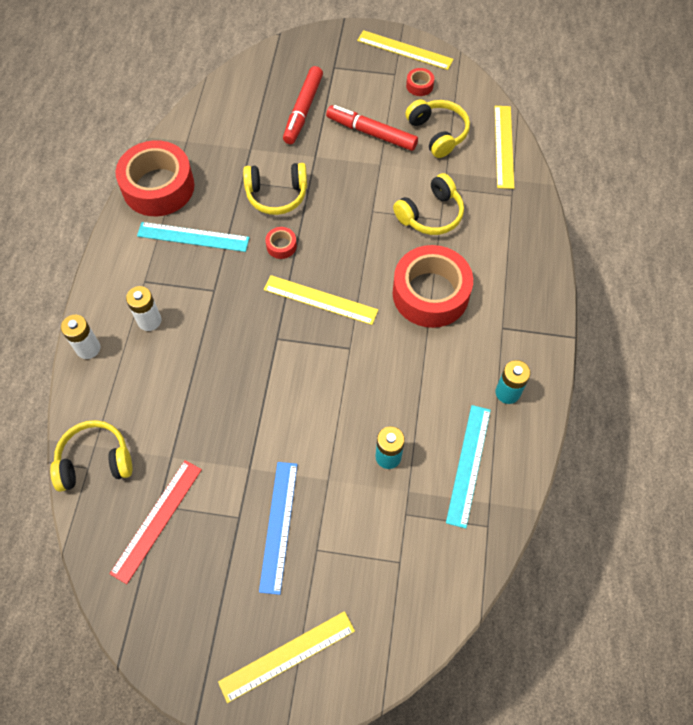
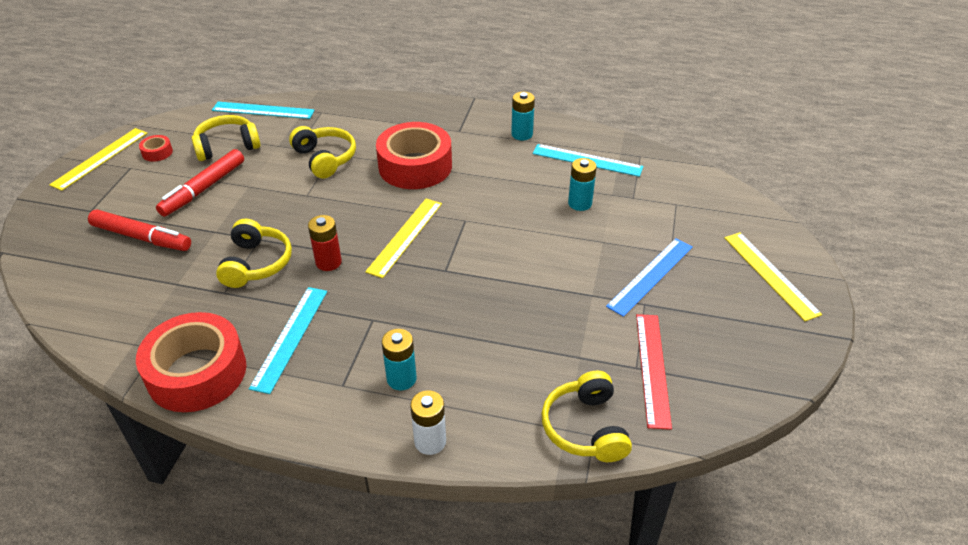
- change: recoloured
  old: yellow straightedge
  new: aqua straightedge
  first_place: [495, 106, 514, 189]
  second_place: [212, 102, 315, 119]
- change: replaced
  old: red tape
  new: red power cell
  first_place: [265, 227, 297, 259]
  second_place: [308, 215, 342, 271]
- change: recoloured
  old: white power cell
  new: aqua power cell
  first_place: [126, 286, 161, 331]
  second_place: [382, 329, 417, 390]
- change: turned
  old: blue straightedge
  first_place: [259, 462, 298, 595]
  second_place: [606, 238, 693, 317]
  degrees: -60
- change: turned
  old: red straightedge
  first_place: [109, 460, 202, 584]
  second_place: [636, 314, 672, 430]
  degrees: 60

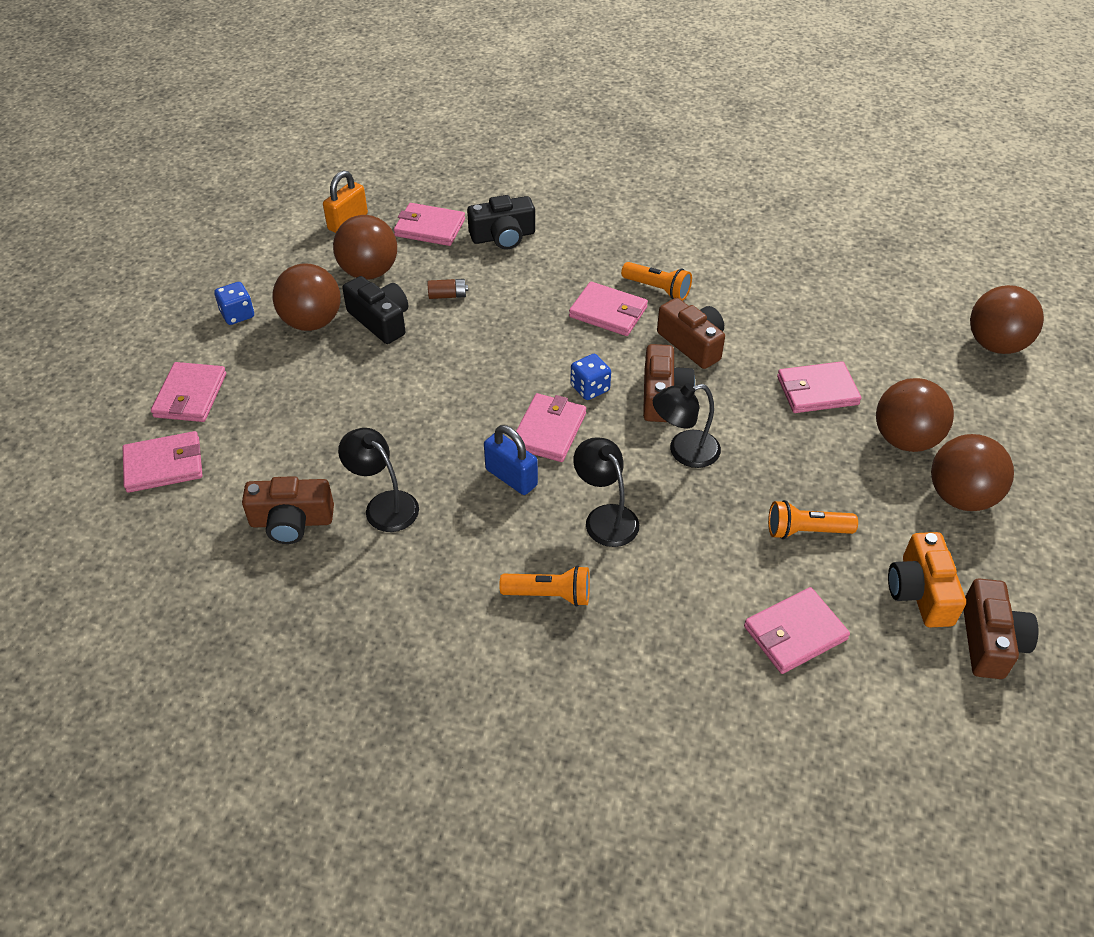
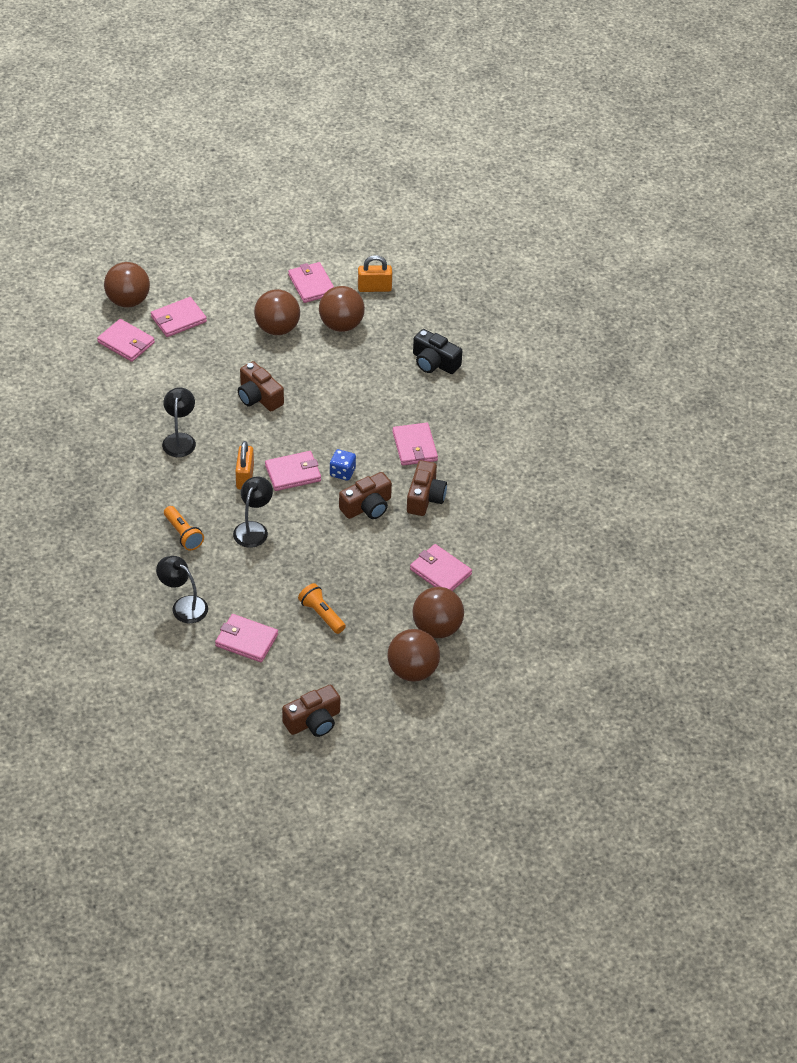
- change: moved
  old: brown play ball
  first_place: [970, 285, 1044, 354]
  second_place: [104, 262, 150, 308]
- change: moved
  old: black lamp
  first_place: [653, 383, 721, 468]
  second_place: [156, 556, 208, 623]
- change: recoloured
  old: blue padlock
  new: orange padlock
  first_place: [484, 425, 538, 495]
  second_place: [235, 441, 254, 489]
- change: moved
  old: brown photo camera
  first_place: [242, 476, 334, 544]
  second_place: [238, 361, 284, 411]
- change: moved
  old: rose-pink billfold
  first_place: [394, 203, 465, 246]
  second_place: [288, 262, 334, 303]
- change: removed
  old: blue die
  first_place: [214, 282, 254, 325]
- change: removed
  old: black photo camera
  first_place: [342, 276, 408, 344]
- change: removed
  old: brown power cell
  first_place: [428, 279, 468, 299]
- change: removed
  old: orange torch
  first_place: [621, 262, 692, 301]
- change: removed
  old: orange photo camera
  first_place: [888, 532, 966, 627]

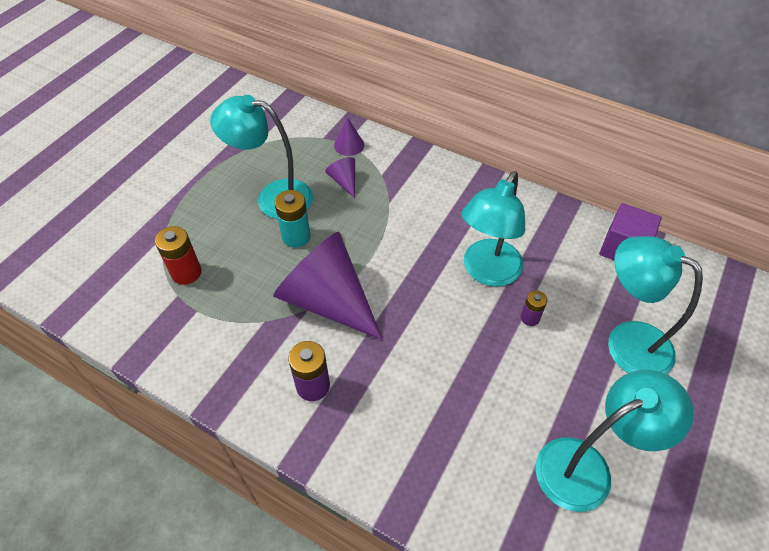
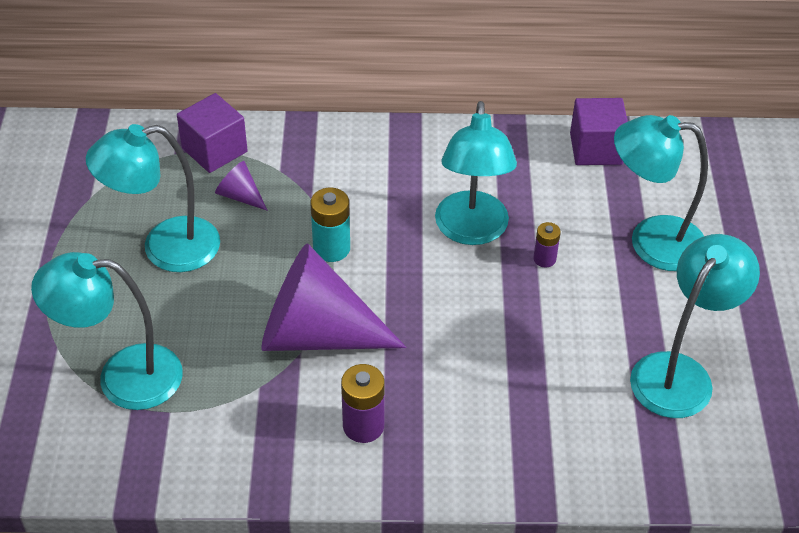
- change: replaced
  old: red power cell
  new: aqua lamp
  first_place: [155, 226, 201, 285]
  second_place: [31, 252, 183, 410]
- change: replaced
  old: royal purple cone
  new: royal purple cube
  first_place: [334, 117, 364, 156]
  second_place: [177, 93, 248, 173]
- change: moved
  old: aqua power cell
  first_place: [274, 190, 311, 248]
  second_place: [310, 188, 350, 262]

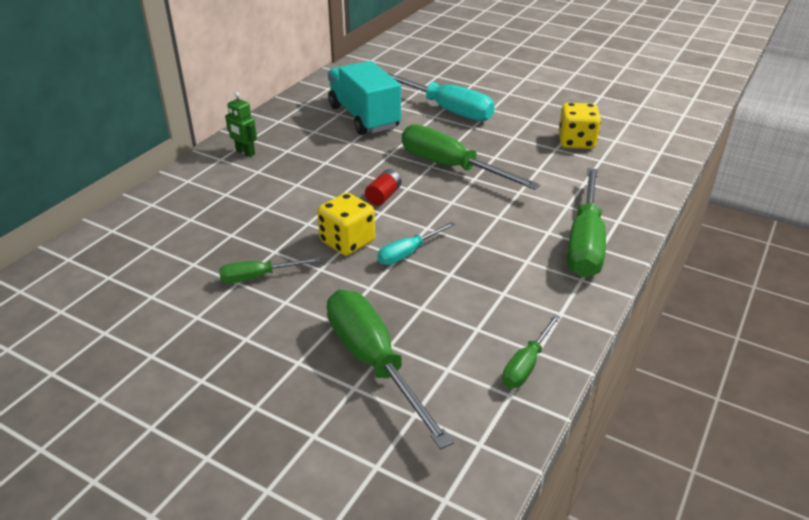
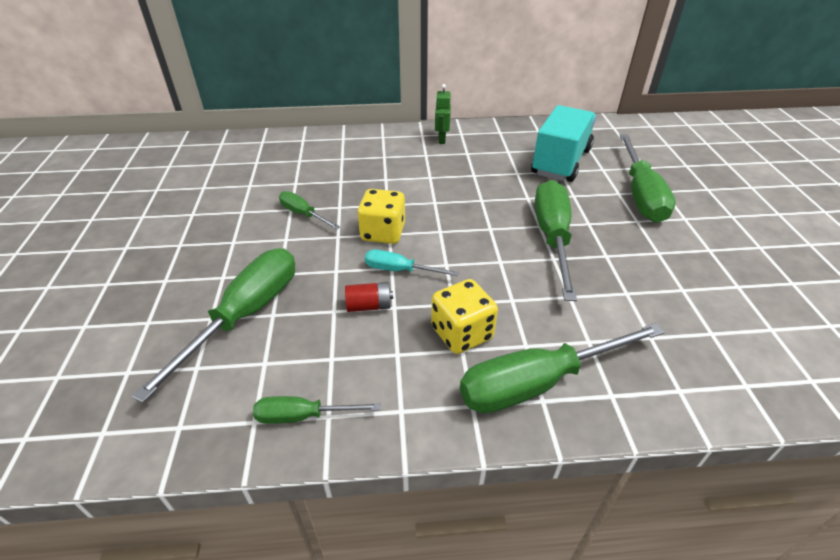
- change: moved
  old: red power cell
  first_place: [365, 169, 402, 206]
  second_place: [345, 282, 393, 312]
- change: moved
  old: yellow die
  first_place: [559, 103, 601, 149]
  second_place: [431, 279, 498, 354]
- change: recoloured
  old: aqua screwdriver
  new: leaf-green screwdriver
  first_place: [387, 73, 495, 121]
  second_place: [620, 134, 676, 223]

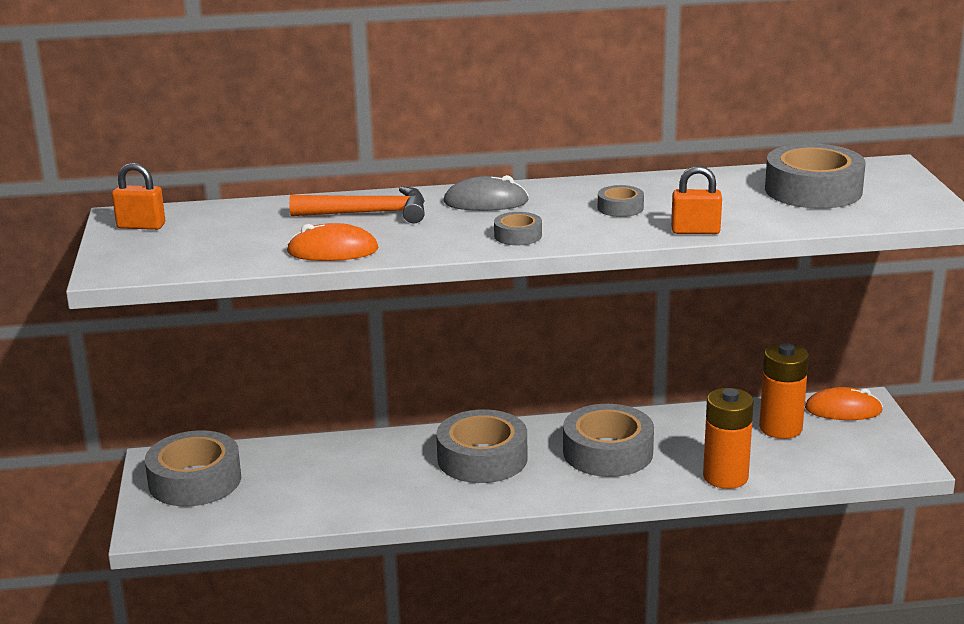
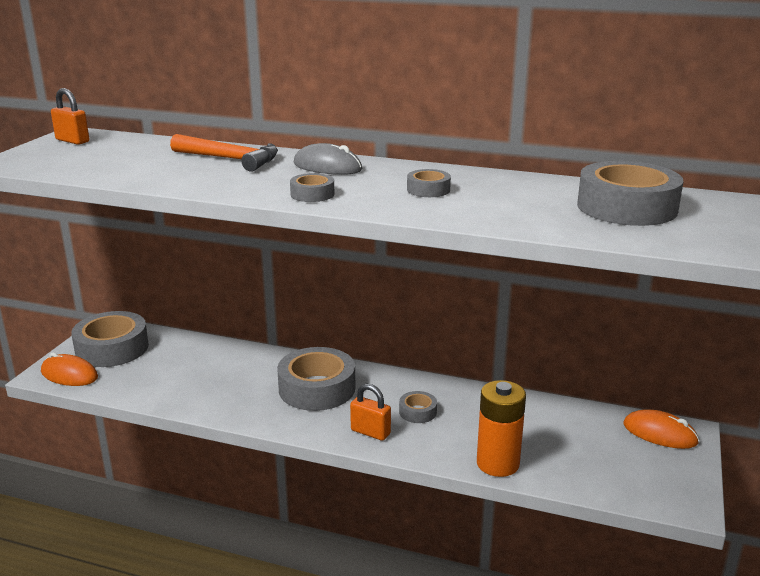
- change: moved
  old: orange PC mouse
  first_place: [286, 223, 379, 261]
  second_place: [41, 353, 98, 386]
- change: moved
  old: orange padlock
  first_place: [671, 166, 722, 234]
  second_place: [350, 384, 391, 441]
- change: resized
  old: gray tape
  first_place: [563, 404, 654, 477]
  second_place: [399, 391, 437, 423]
  factor: 0.47
- change: removed
  old: orange power cell
  first_place: [759, 343, 809, 439]

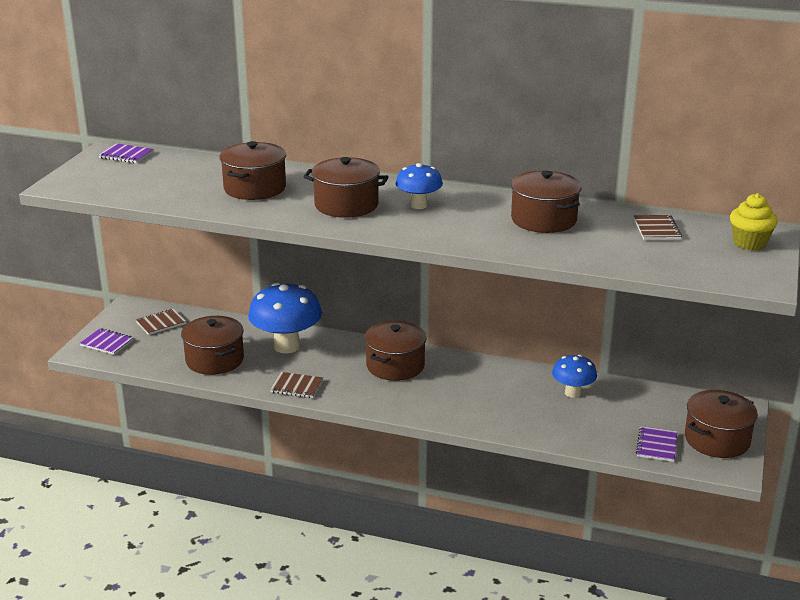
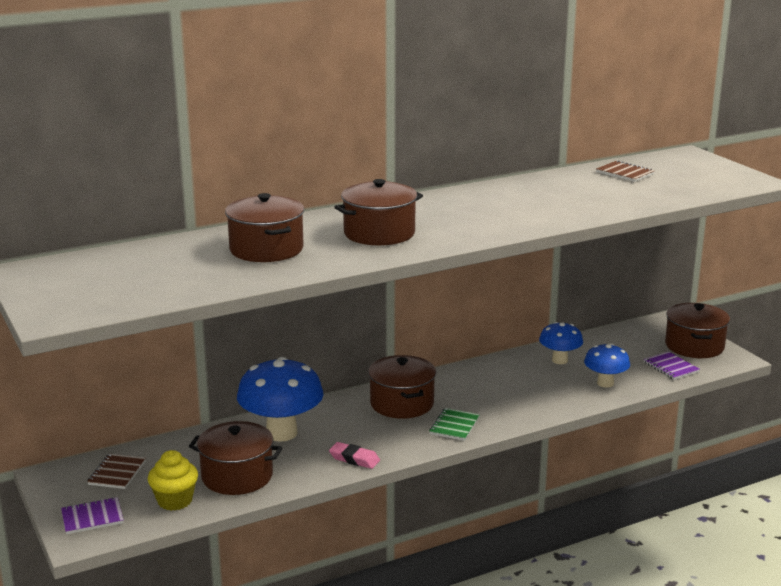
- change: moved
  old: yellow cupcake
  first_place: [730, 193, 778, 251]
  second_place: [148, 450, 198, 511]
- change: replaced
  old: brown exercise book
  new: rose-pink pencil eraser
  first_place: [270, 372, 323, 398]
  second_place: [329, 442, 380, 469]
- change: added
  new: leaf-green exercise book
  second_place: [429, 408, 480, 441]
- change: moved
  old: blue mushroom
  first_place: [395, 163, 443, 209]
  second_place: [584, 344, 630, 388]
- change: removed
  old: royal purple exercise book
  first_place: [99, 143, 153, 163]
- change: removed
  old: brown pot
  first_place: [511, 171, 582, 233]

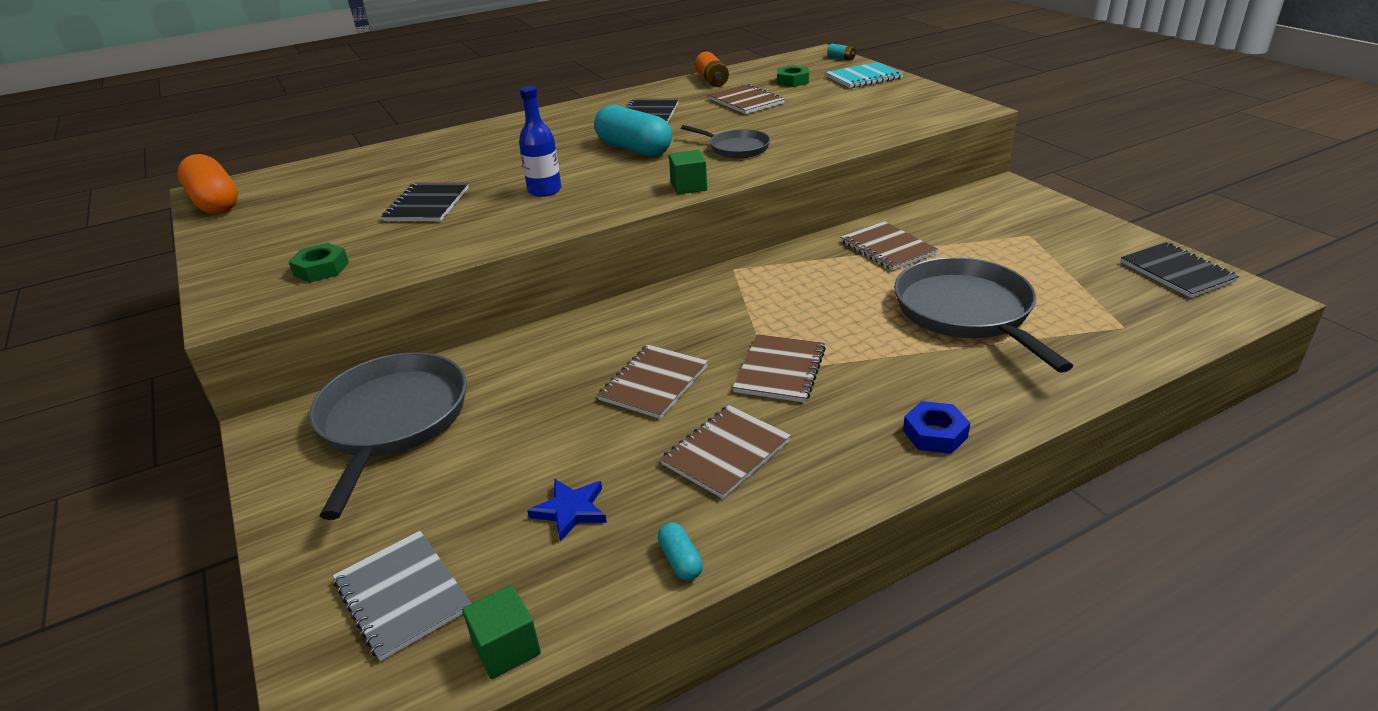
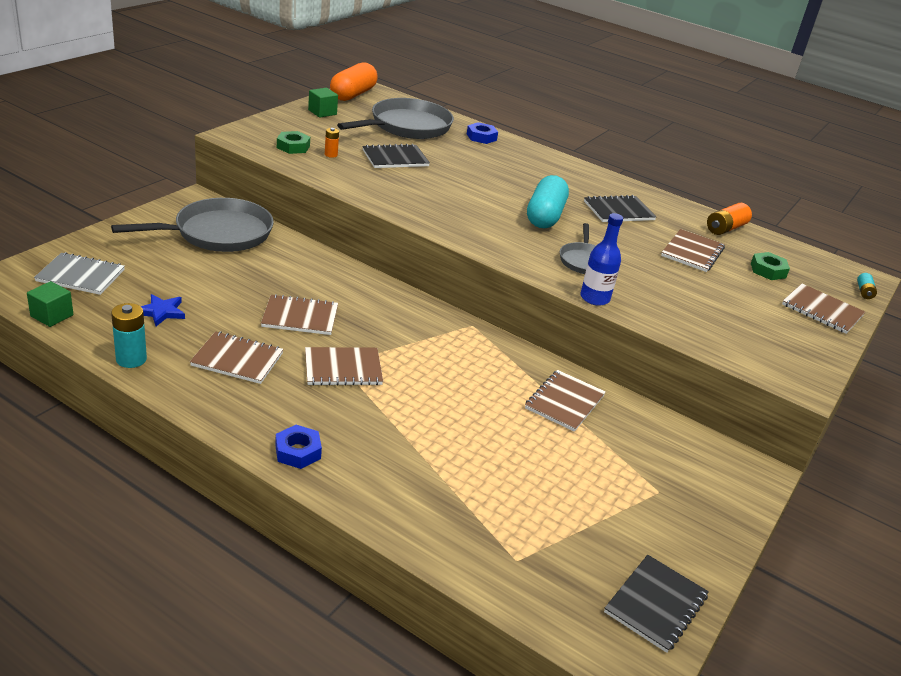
- change: turned
  old: gray exercise book
  first_place: [333, 531, 471, 661]
  second_place: [34, 252, 125, 295]
  degrees: 75
- change: replaced
  old: aqua pill
  new: aqua power cell
  first_place: [658, 522, 703, 580]
  second_place: [111, 303, 147, 368]
- change: moved
  old: leaf-green cube
  first_place: [669, 150, 707, 195]
  second_place: [308, 88, 338, 118]
- change: added
  new: orange power cell
  second_place: [325, 128, 339, 158]
- change: moved
  old: gray skillet
  first_place: [894, 257, 1073, 373]
  second_place: [337, 98, 454, 139]
- change: added
  new: blue hex nut
  second_place: [467, 122, 498, 144]
- change: moved
  old: blue bottle
  first_place: [519, 86, 561, 197]
  second_place: [580, 213, 623, 306]
- change: recoloured
  old: aqua exercise book
  new: brown exercise book
  first_place: [826, 62, 903, 88]
  second_place: [782, 284, 865, 334]

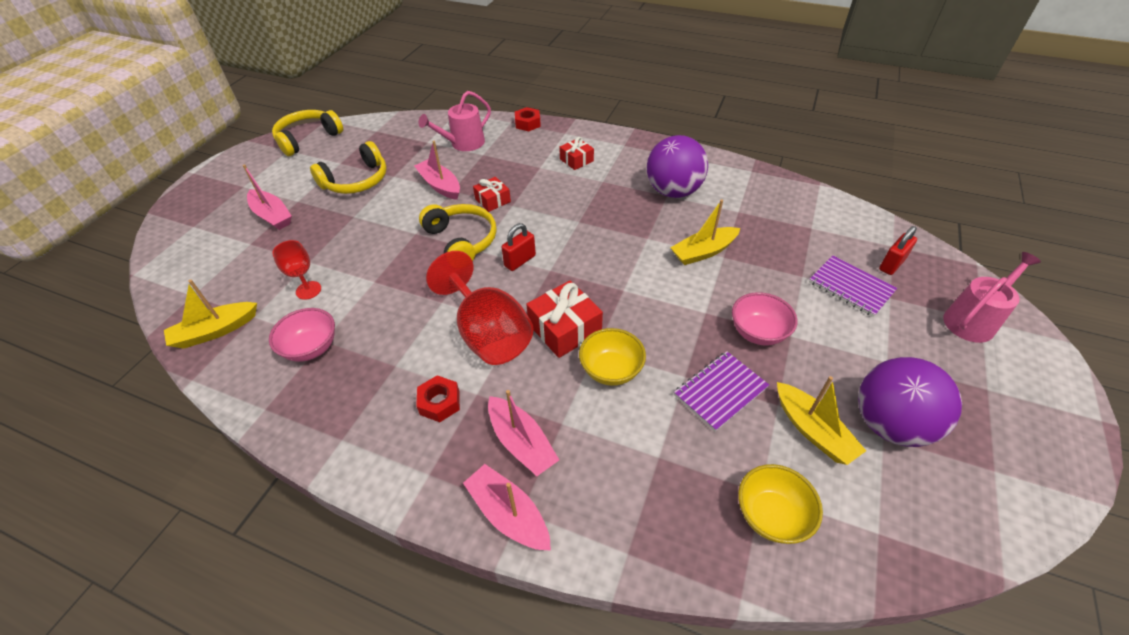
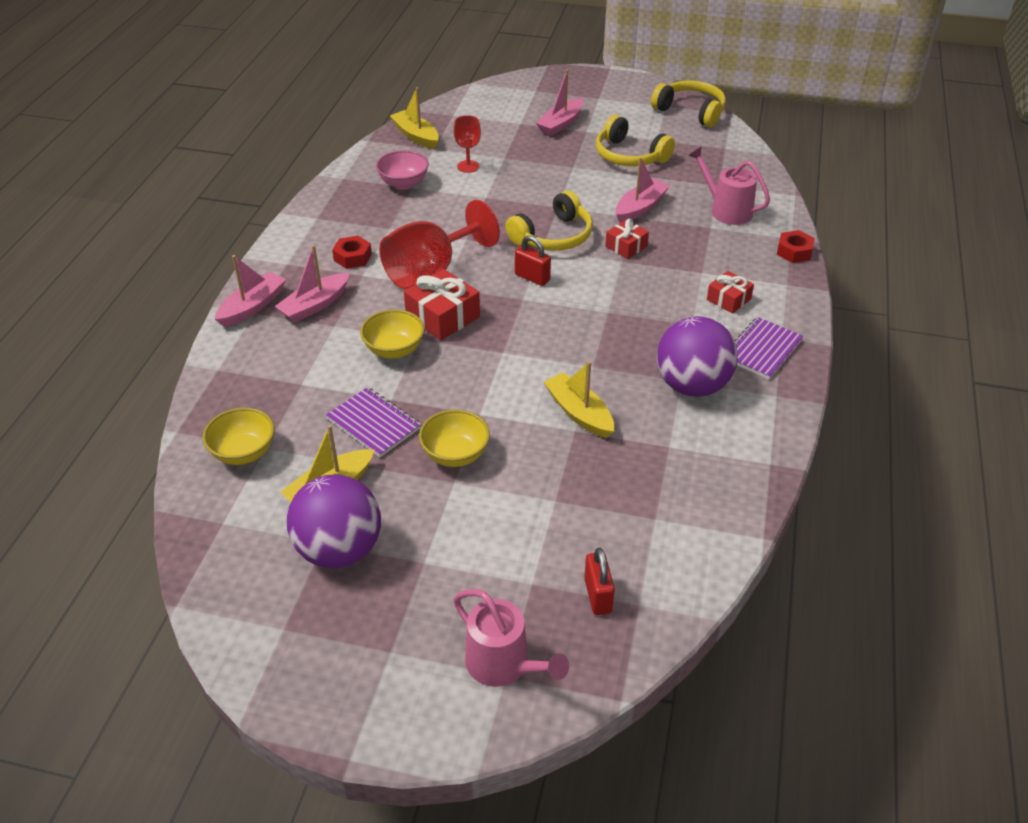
- change: recoloured
  old: rose-pink deep dish
  new: yellow deep dish
  first_place: [732, 292, 798, 346]
  second_place: [419, 410, 490, 467]
- change: turned
  old: red padlock
  first_place: [879, 226, 917, 275]
  second_place: [584, 548, 615, 615]
  degrees: 45
- change: moved
  old: royal purple exercise book
  first_place: [809, 256, 897, 317]
  second_place: [735, 317, 804, 379]

